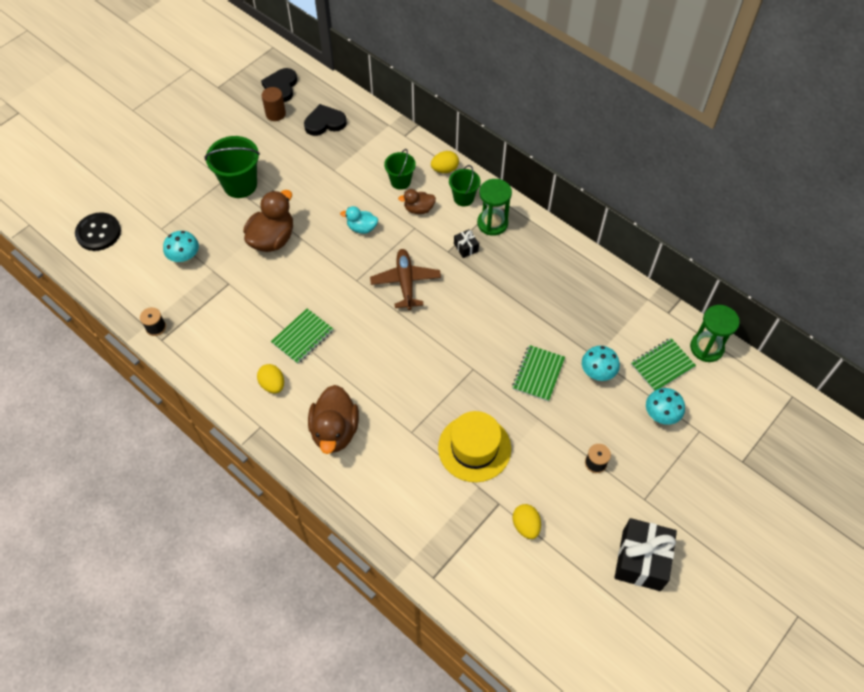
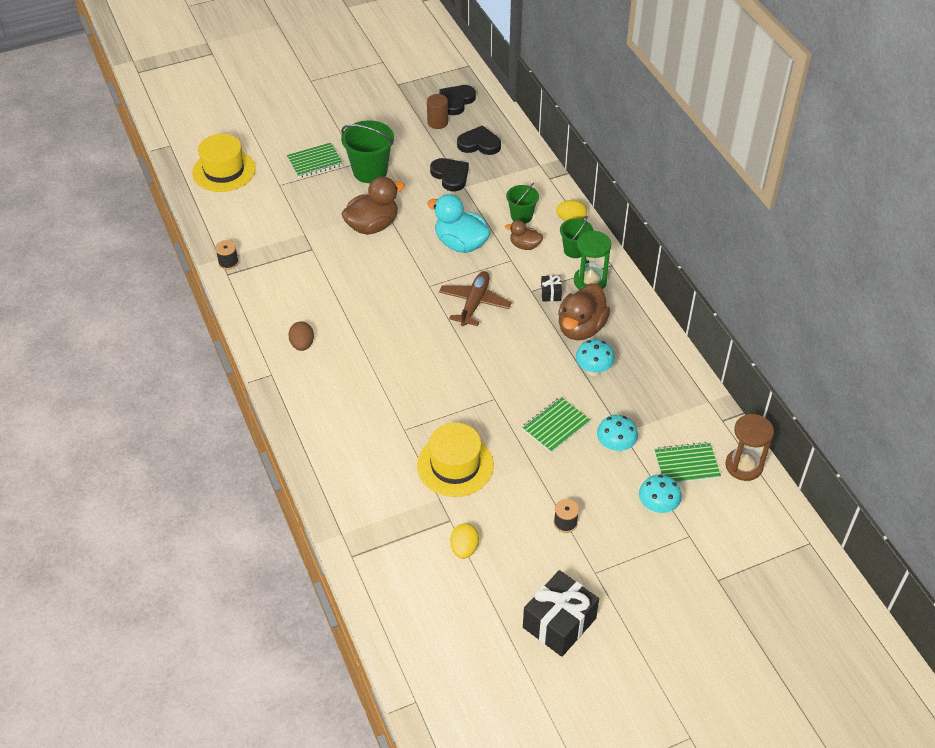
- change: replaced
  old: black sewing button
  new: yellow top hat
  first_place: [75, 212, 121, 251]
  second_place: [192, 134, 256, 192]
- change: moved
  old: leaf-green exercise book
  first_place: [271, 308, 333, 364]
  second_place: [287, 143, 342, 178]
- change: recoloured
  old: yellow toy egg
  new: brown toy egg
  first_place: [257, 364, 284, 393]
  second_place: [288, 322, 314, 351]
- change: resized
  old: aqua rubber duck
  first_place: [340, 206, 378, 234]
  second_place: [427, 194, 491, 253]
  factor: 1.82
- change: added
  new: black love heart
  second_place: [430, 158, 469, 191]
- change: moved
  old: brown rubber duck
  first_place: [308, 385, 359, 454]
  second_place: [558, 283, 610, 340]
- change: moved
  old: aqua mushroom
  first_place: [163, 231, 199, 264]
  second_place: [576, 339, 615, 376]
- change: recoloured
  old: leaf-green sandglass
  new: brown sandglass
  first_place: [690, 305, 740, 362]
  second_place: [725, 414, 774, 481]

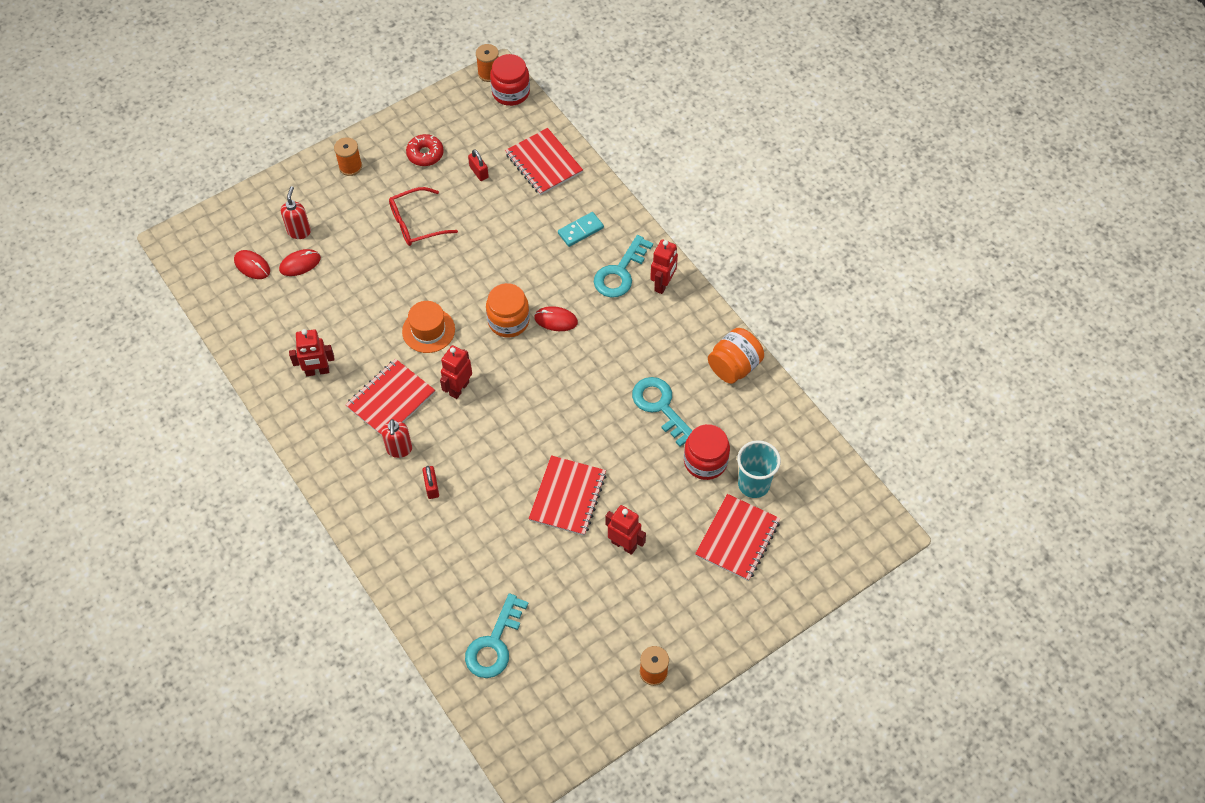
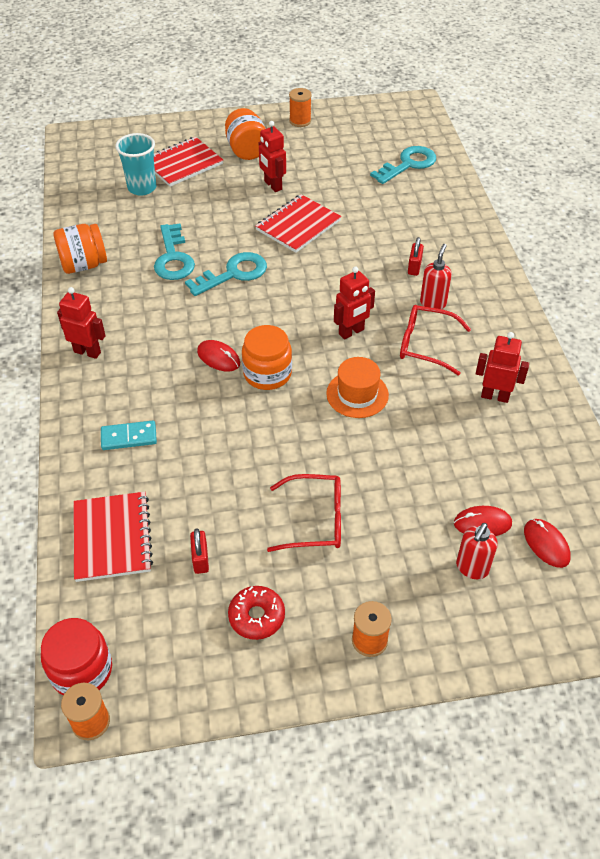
- change: turned
  old: red toy robot
  first_place: [650, 239, 678, 294]
  second_place: [57, 287, 106, 359]
  degrees: 60
- change: moved
  old: aqua key
  first_place: [594, 235, 653, 298]
  second_place: [185, 252, 267, 296]
- change: added
  new: orange jar
  second_place: [225, 108, 266, 160]
- change: replaced
  old: red exercise book
  new: red eyeglasses
  first_place: [345, 359, 435, 436]
  second_place: [400, 305, 471, 375]
- change: removed
  old: red jar
  first_place: [684, 424, 730, 480]

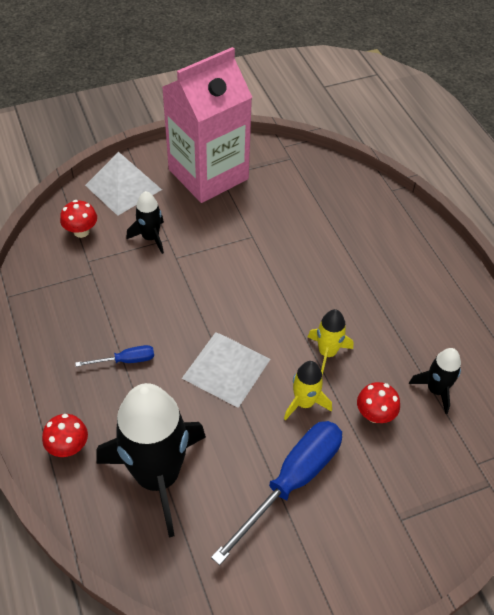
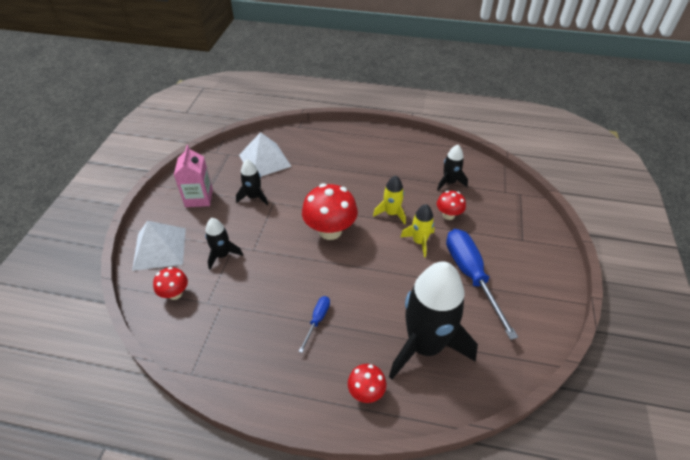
- change: resized
  old: rose-pink carton
  first_place: [162, 47, 252, 203]
  second_place: [174, 145, 213, 207]
  factor: 0.52
- change: added
  new: black toy rocket
  second_place: [236, 159, 268, 206]
- change: moved
  old: white pyramid
  first_place: [182, 332, 271, 408]
  second_place: [239, 132, 292, 177]
- change: added
  new: red mushroom
  second_place: [302, 183, 358, 240]

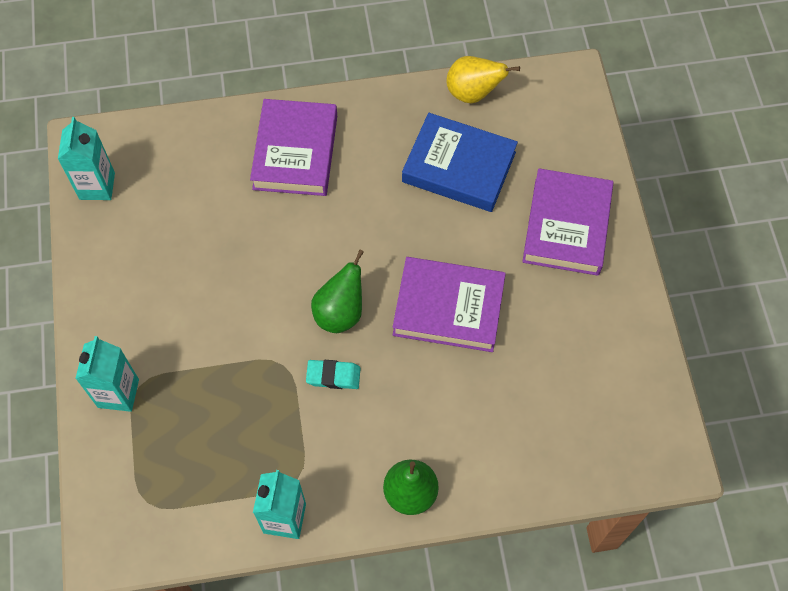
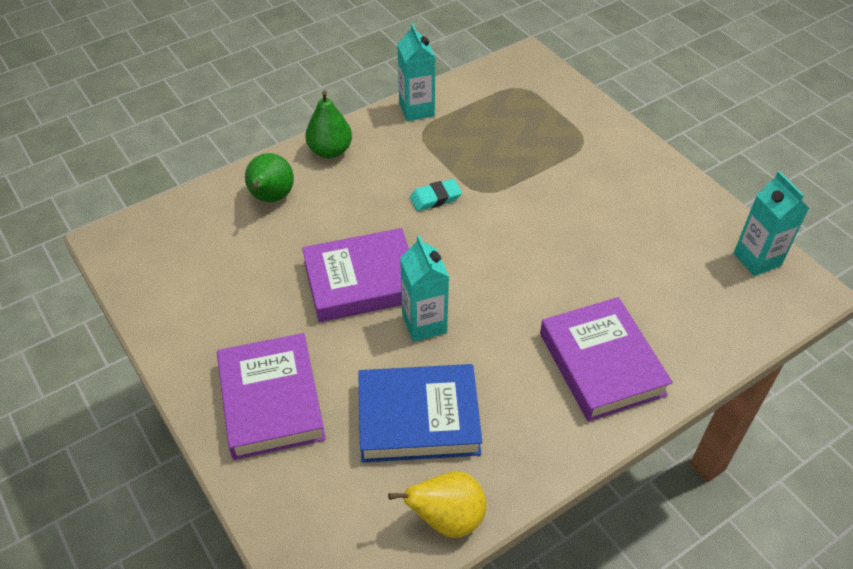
- change: moved
  old: leaf-green toy pear
  first_place: [311, 249, 364, 333]
  second_place: [245, 153, 294, 202]
- change: moved
  old: aqua carton
  first_place: [75, 336, 139, 412]
  second_place: [400, 235, 449, 342]

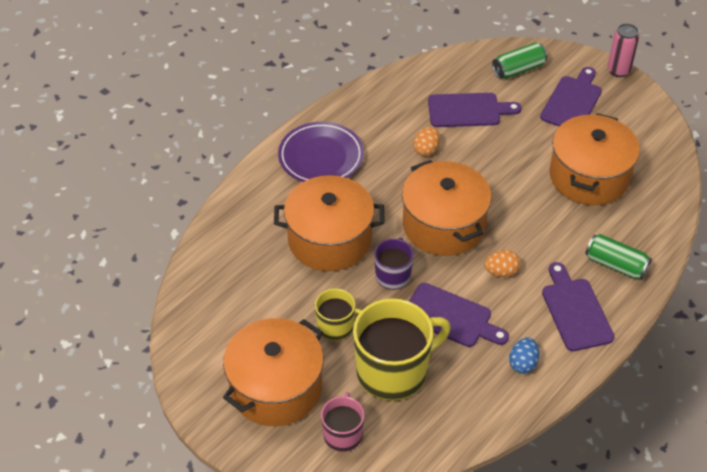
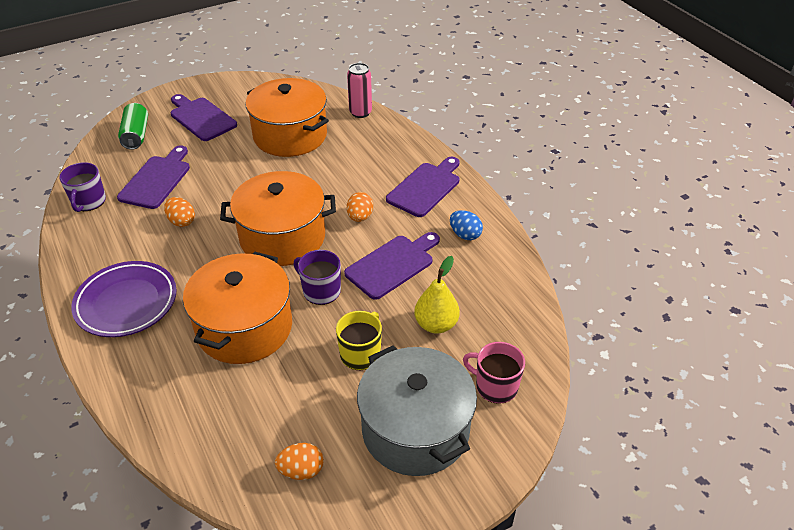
- change: added
  new: royal purple coffee mug
  second_place: [59, 162, 106, 212]
- change: added
  new: orange toy egg
  second_place: [275, 443, 324, 480]
- change: moved
  old: rose-pink can
  first_place: [607, 24, 639, 77]
  second_place: [347, 63, 372, 118]
- change: recoloured
  old: orange pot
  new: gray pot
  first_place: [223, 318, 324, 426]
  second_place: [357, 345, 477, 476]
- change: turned
  old: royal purple bread board
  first_place: [542, 262, 615, 351]
  second_place: [386, 157, 459, 217]
  degrees: 120
- change: replaced
  old: yellow coffee mug
  new: yellow toy pear
  first_place: [353, 298, 451, 401]
  second_place: [414, 256, 460, 334]
- change: removed
  old: leaf-green can
  first_place: [585, 234, 652, 279]

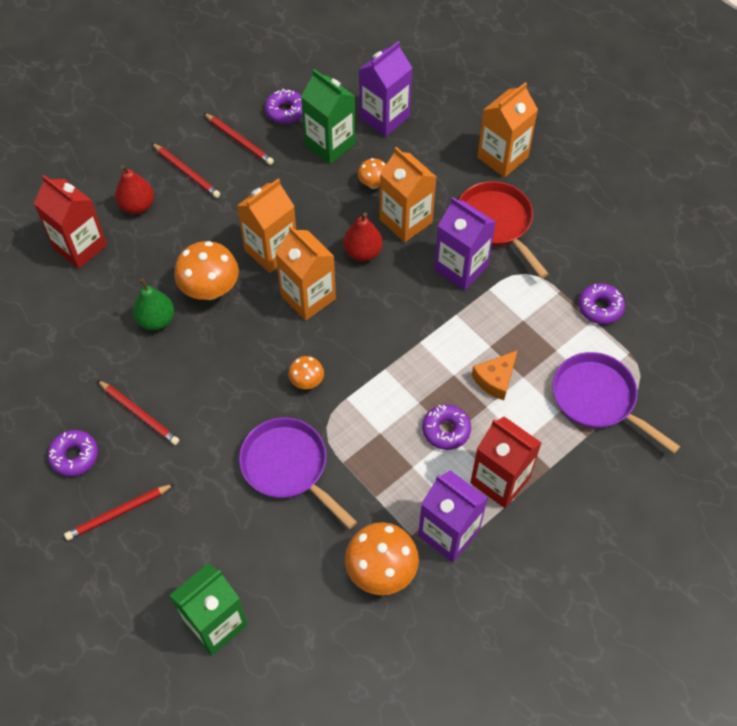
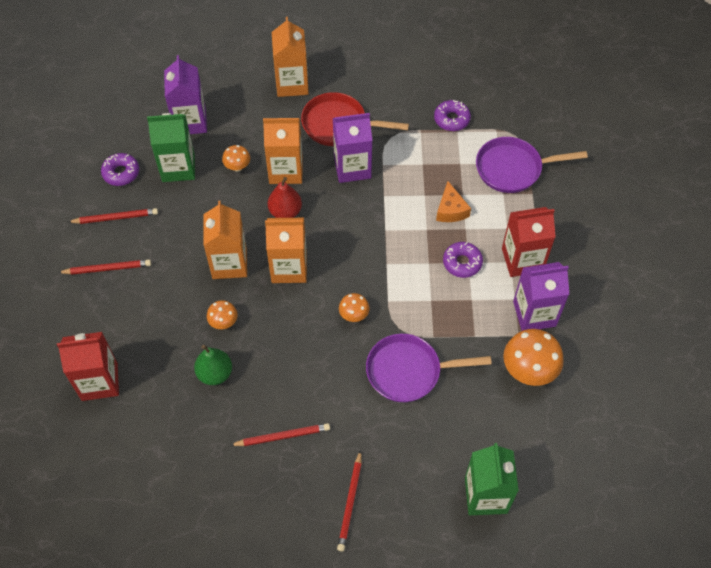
- change: resized
  old: orange mushroom
  first_place: [174, 241, 239, 300]
  second_place: [207, 300, 238, 329]
  factor: 0.54
- change: removed
  old: royal purple glazed donut
  first_place: [48, 430, 98, 477]
- change: removed
  old: red toy pear
  first_place: [115, 165, 154, 214]

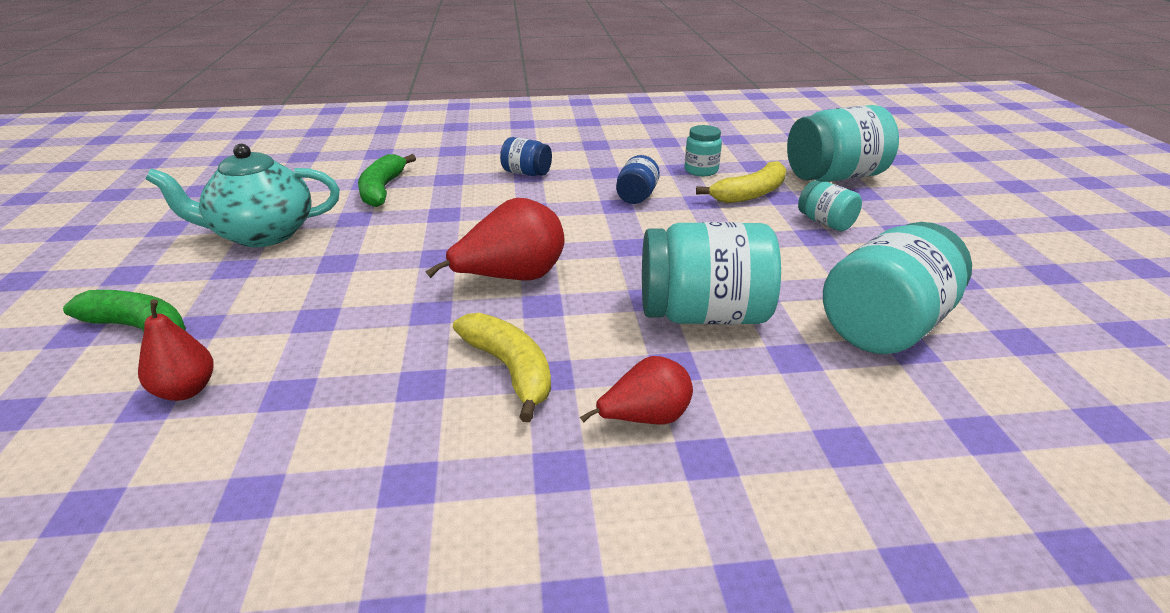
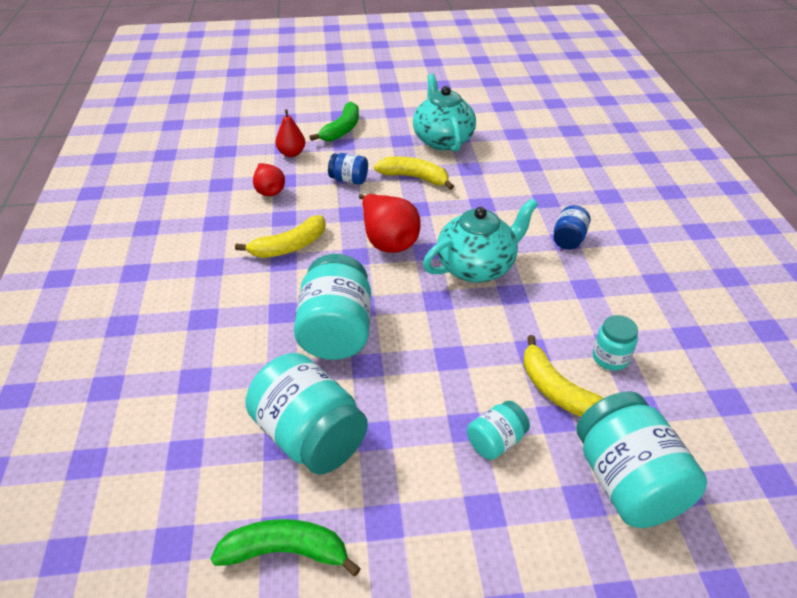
- change: moved
  old: leaf-green toy banana
  first_place: [358, 154, 416, 207]
  second_place: [211, 519, 361, 576]
- change: moved
  old: red toy pear
  first_place: [580, 356, 693, 425]
  second_place: [253, 163, 285, 196]
- change: moved
  old: blue jar
  first_place: [616, 155, 660, 204]
  second_place: [328, 153, 368, 185]
- change: added
  new: yellow toy banana
  second_place: [374, 156, 454, 190]
- change: added
  new: aqua teapot
  second_place: [423, 198, 538, 283]

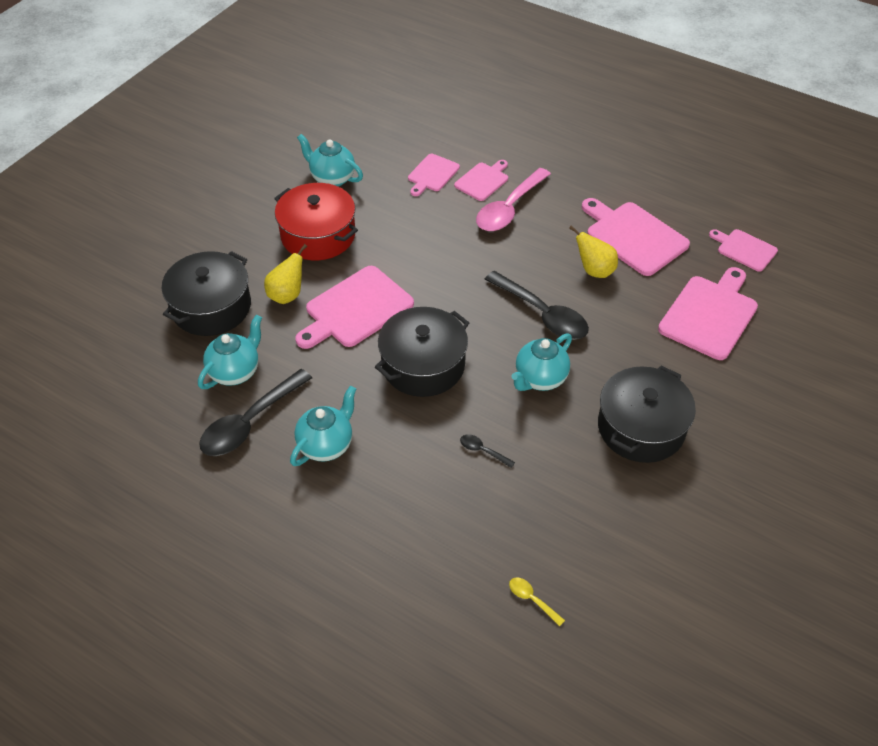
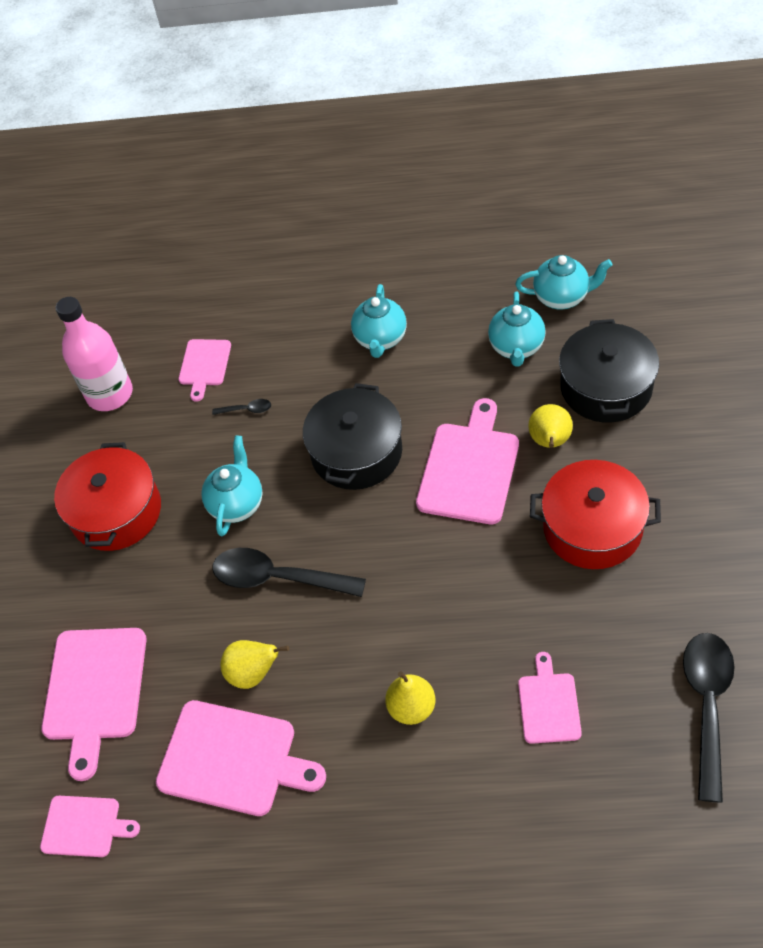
- change: recoloured
  old: black pot
  new: red pot
  first_place: [598, 366, 696, 463]
  second_place: [54, 442, 161, 551]
- change: added
  new: rose-pink bottle
  second_place: [55, 297, 133, 411]
- change: moved
  old: rose-pink bread board
  first_place: [454, 160, 508, 201]
  second_place: [179, 339, 231, 402]
- change: replaced
  old: rose-pink spoon
  new: yellow toy pear
  first_place: [476, 168, 551, 231]
  second_place: [385, 671, 435, 725]
- change: moved
  old: aqua teapot
  first_place: [297, 134, 363, 186]
  second_place: [515, 255, 613, 310]
- change: moved
  old: black spoon
  first_place: [199, 369, 312, 456]
  second_place: [683, 633, 735, 802]
- change: removed
  old: yellow spoon
  first_place: [509, 577, 565, 626]

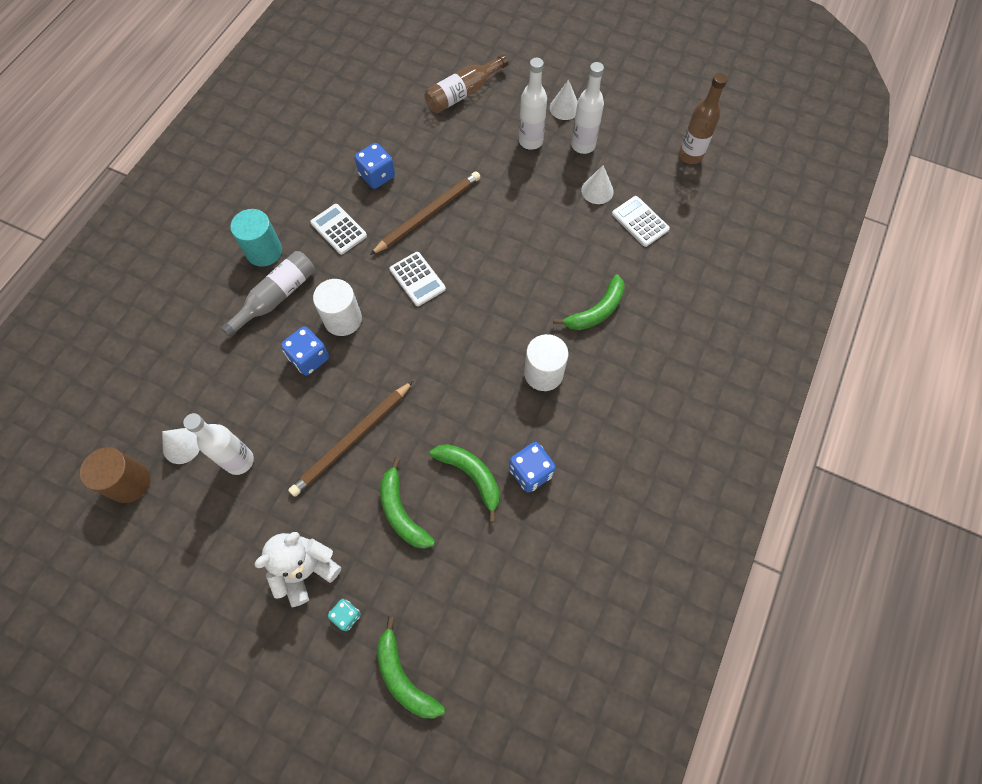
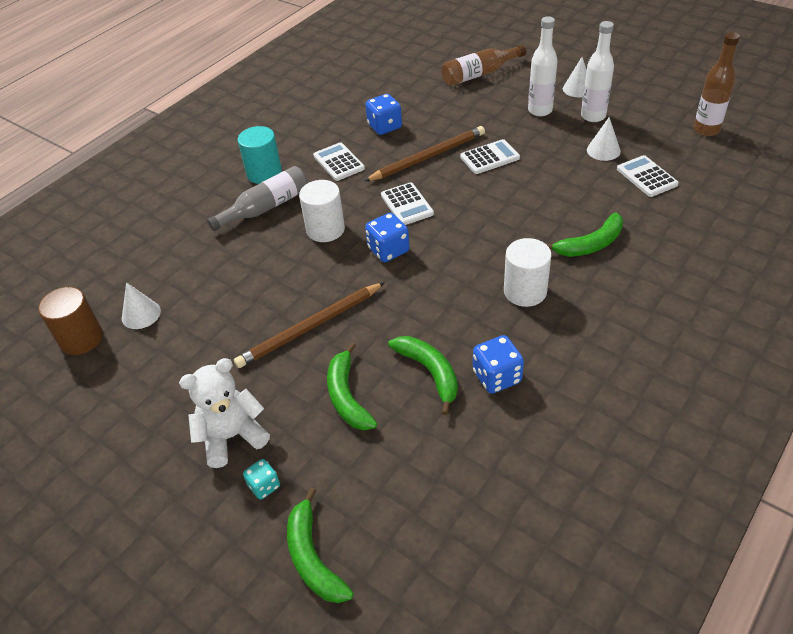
- change: moved
  old: blue die
  first_place: [281, 326, 329, 376]
  second_place: [365, 213, 409, 262]
- change: added
  new: white adding machine
  second_place: [460, 139, 520, 174]
- change: removed
  old: white bottle
  first_place: [183, 413, 254, 475]

